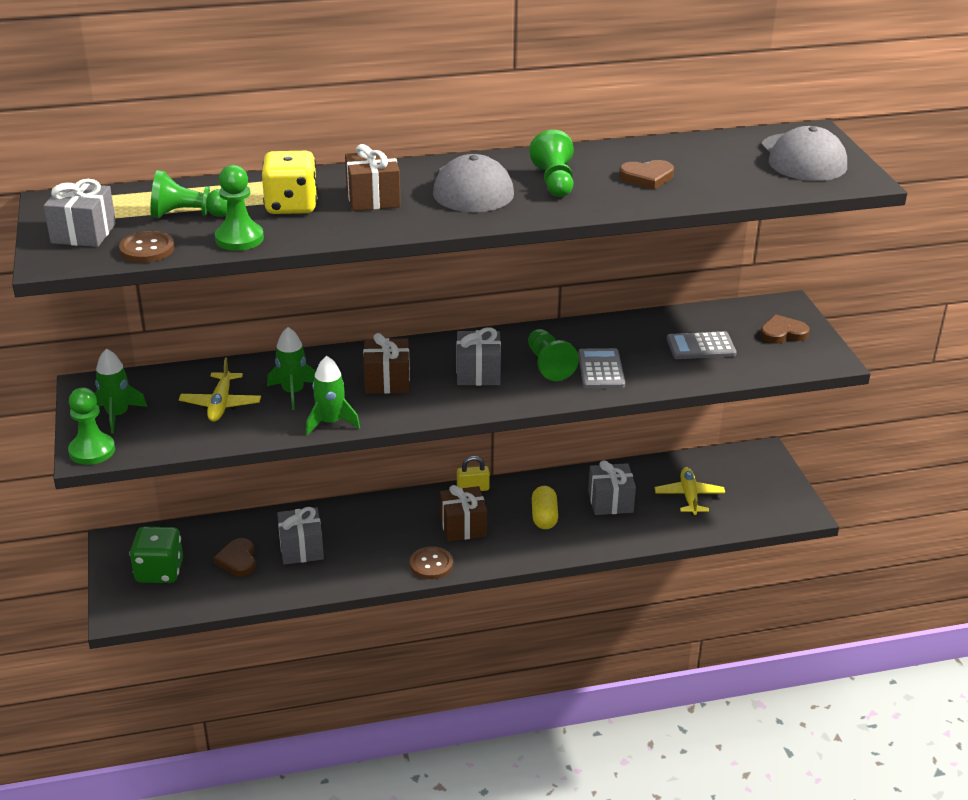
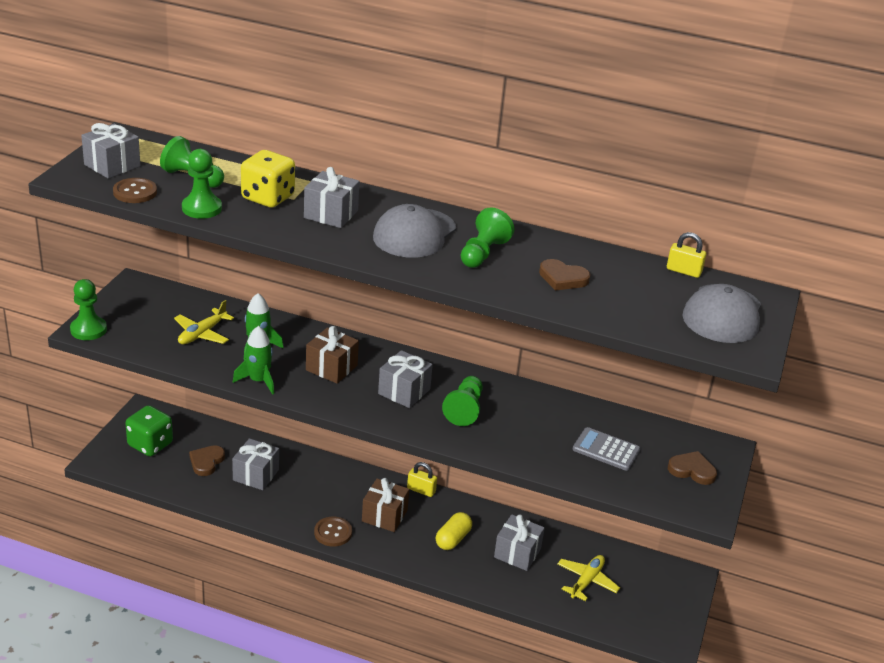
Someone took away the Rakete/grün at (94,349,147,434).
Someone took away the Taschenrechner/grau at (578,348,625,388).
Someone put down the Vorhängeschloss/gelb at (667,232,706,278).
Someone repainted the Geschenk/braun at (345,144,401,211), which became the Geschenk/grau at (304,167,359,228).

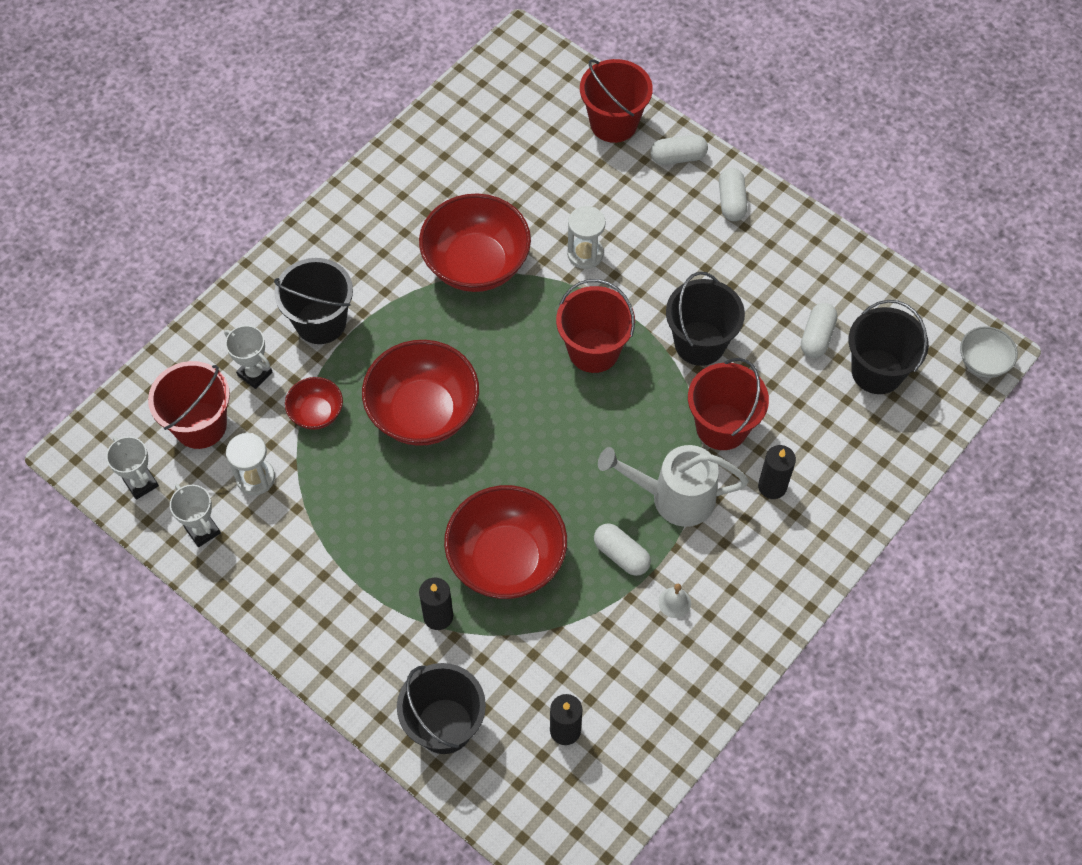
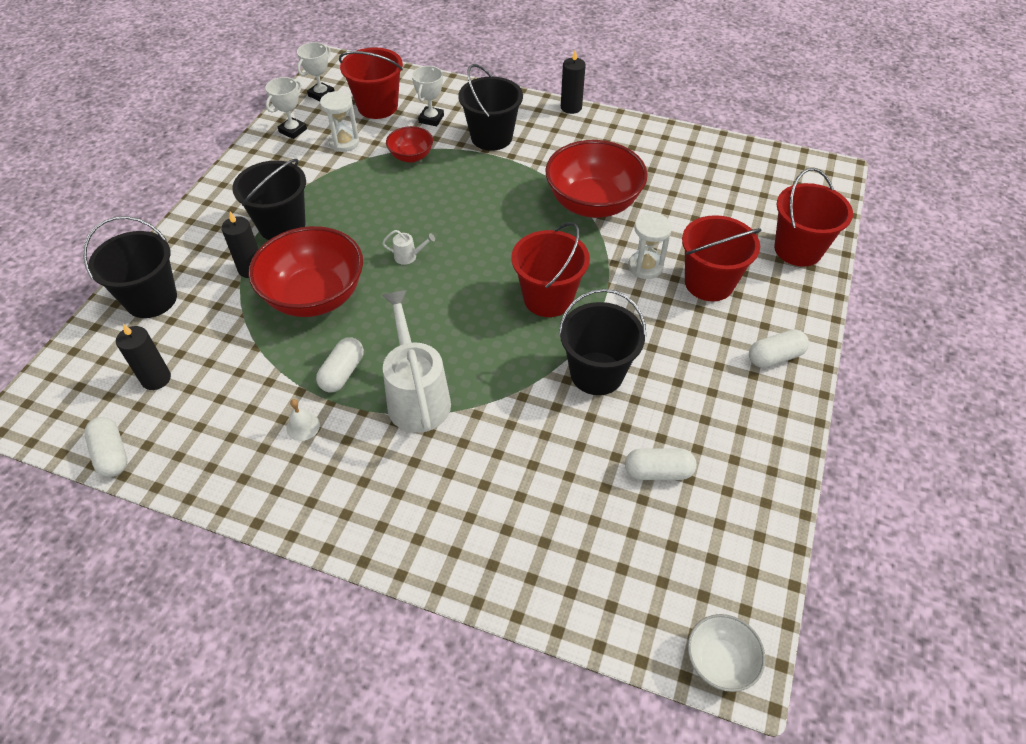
Someone took away the Schüssel/rot at (362,340,479,446).
Someone put down the Gießkanne/weiß at (382,230,435,265).
Someone carried the Kapsel/weiß from (650,135,708,165) to (84,417,127,477).
Someone carried the Eimer/rot from (688,358,769,450) to (682,215,762,301).
Someone carried the Kerze/schwarz from (758,445,796,499) to (561,50,586,114).
Someone carried the Eimer/schwarz from (849,300,929,394) to (232,159,306,240).

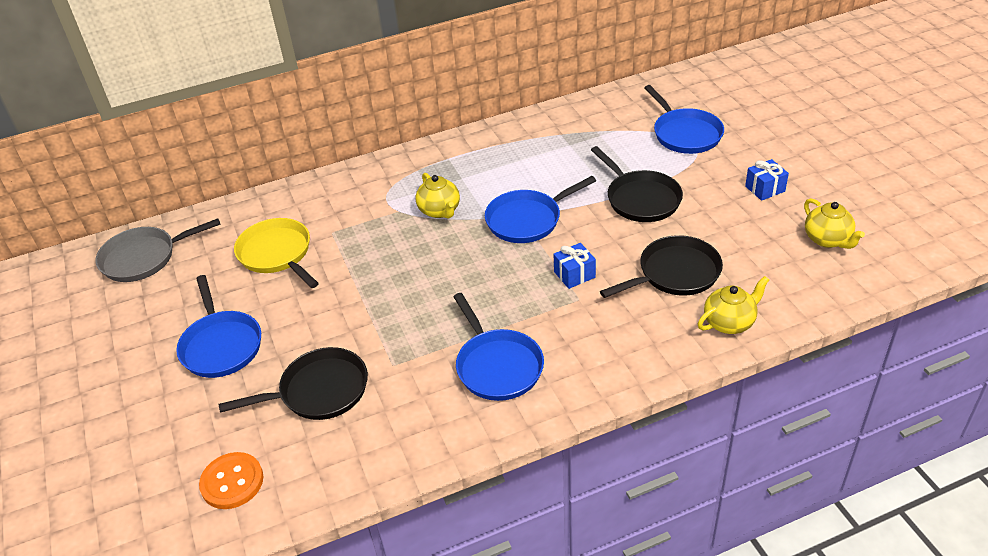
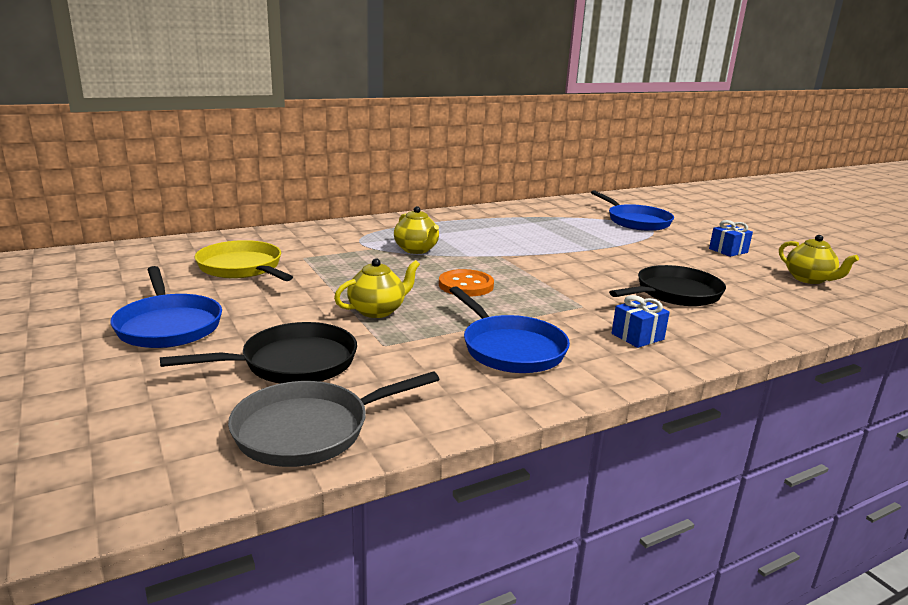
Someone took away the Pfanne/blau at (485,176,596,243).
Someone took away the Pfanne/schwarz at (591,146,683,222).
Someone carried the Pfanne/grau from (95,219,221,282) to (228,371,439,467).
Someone carried the Knopf/orange from (199,452,263,509) to (439,269,494,296).
Someone carried the Geschenk/blau from (554,243,596,289) to (612,295,670,348).
Someone carried the Teekanne/gelb from (698,276,769,334) to (334,258,420,318).

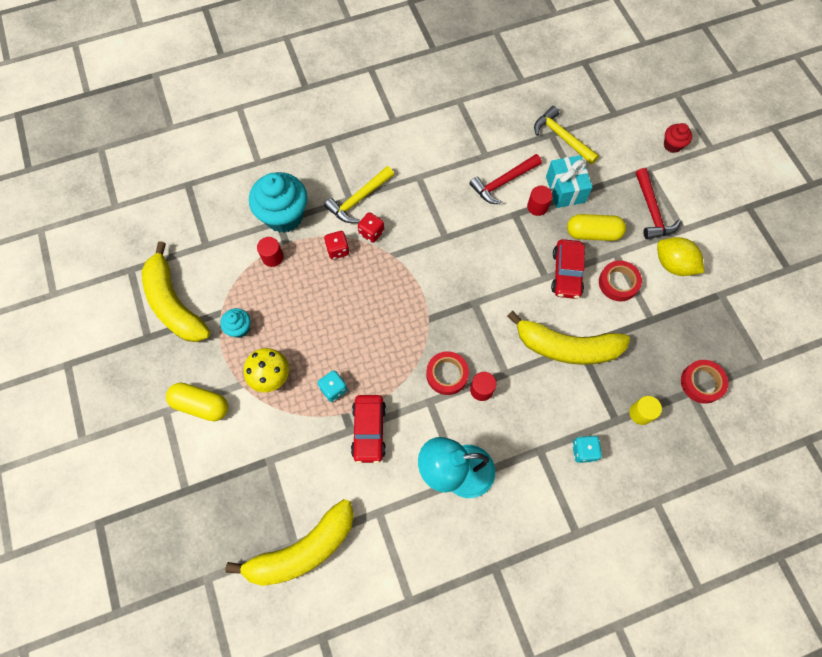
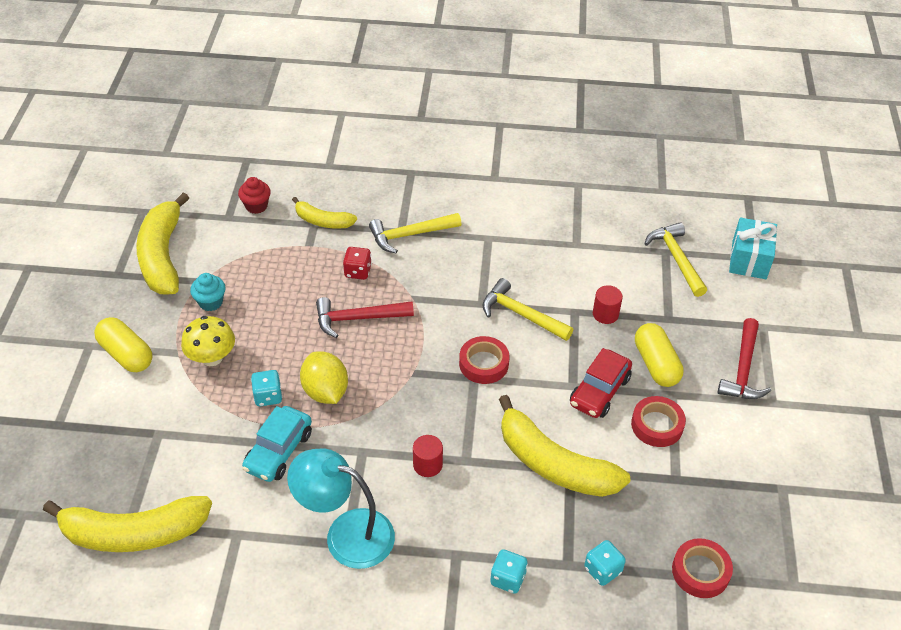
Someone took away the Vollzylinder/rot at (257,237,283,267).
Someone took away the Spielwürfel/rot at (358,212,384,243).
Someone put down the Hammer/gelb at (483,278,574,341).
Someone carried the Klebeband/rot from (426,351,469,395) to (459,336,510,384).
Someone carried the Hammer/rot from (469,154,542,204) to (316,297,414,338).
Someone carried the Geschenk/türkis from (546,155,593,208) to (729,217,777,279).
Someone carried the Zitrone/gelb from (657,237,704,276) to (300,351,348,404).
Someone carried the Muffin/rot from (664,123,692,153) to (238,177,271,214).
Someone swapped the Muffin/türkis at (249,172,307,233) for the Banane/gelb at (292,197,357,229).
Someone swapped the Vollzylinder/gelb at (629,396,662,425) for the Spielwürfel/türkis at (584,540,626,586).
Someone repainted the Auto/rot at (351,395,386,464), which became the Auto/türkis at (242,406,312,482).
Someone rotated the Kapsel/gelb at (567,214,626,241) by 45 degrees clockwise.

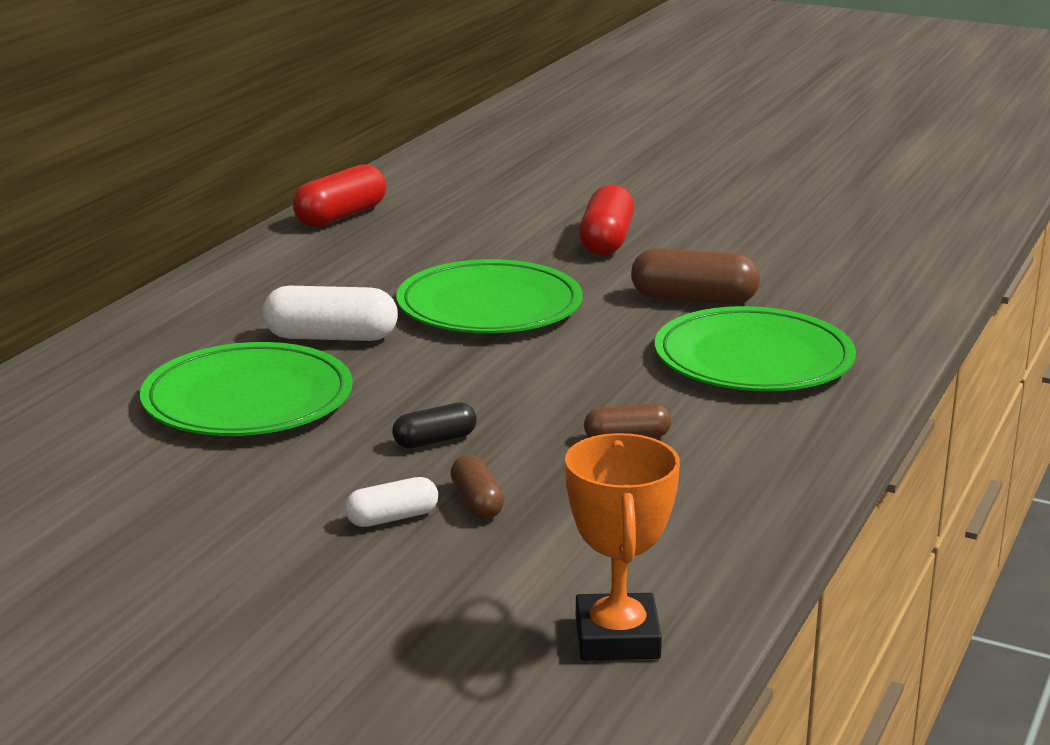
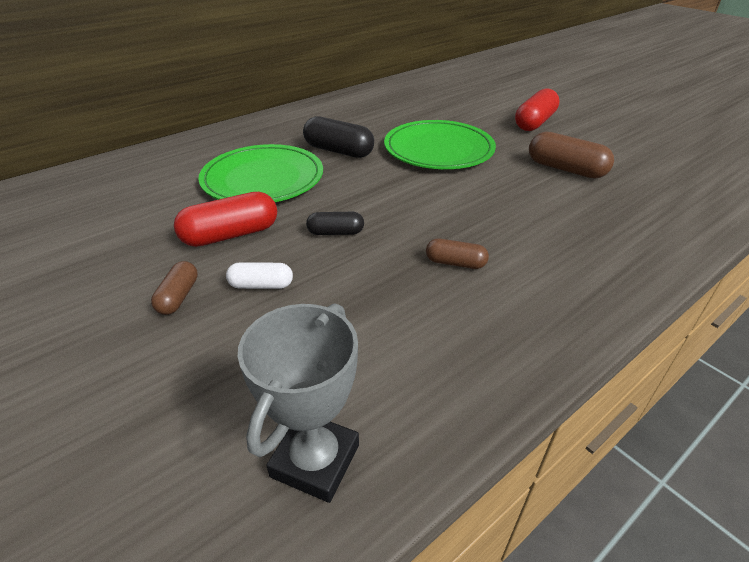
Someone took away the Teller/grün at (655,306,856,391).
Someone carried the Kapsel/rot from (293,164,386,227) to (174,192,277,247).
Someone carried the Kapsel/braun from (450,455,504,519) to (151,261,198,315).
Someone repainted the Kapsel/weiß at (263,286,398,341), which became the Kapsel/schwarz at (303,116,374,158).
Someone repainted the Pokal/orange at (565,433,680,661), which became the Pokal/grau at (238,303,359,503).

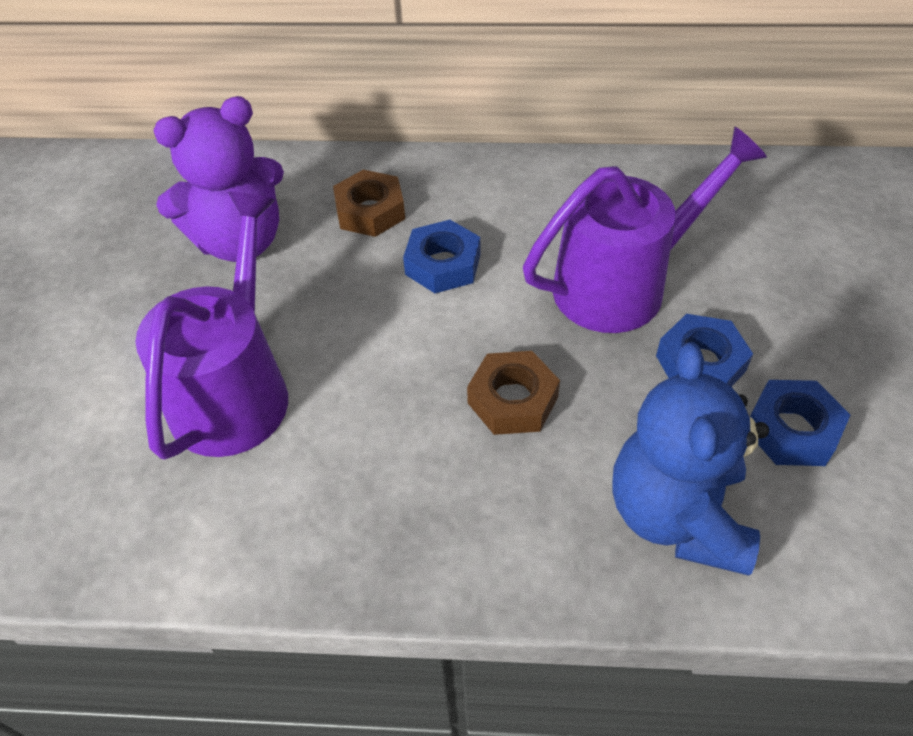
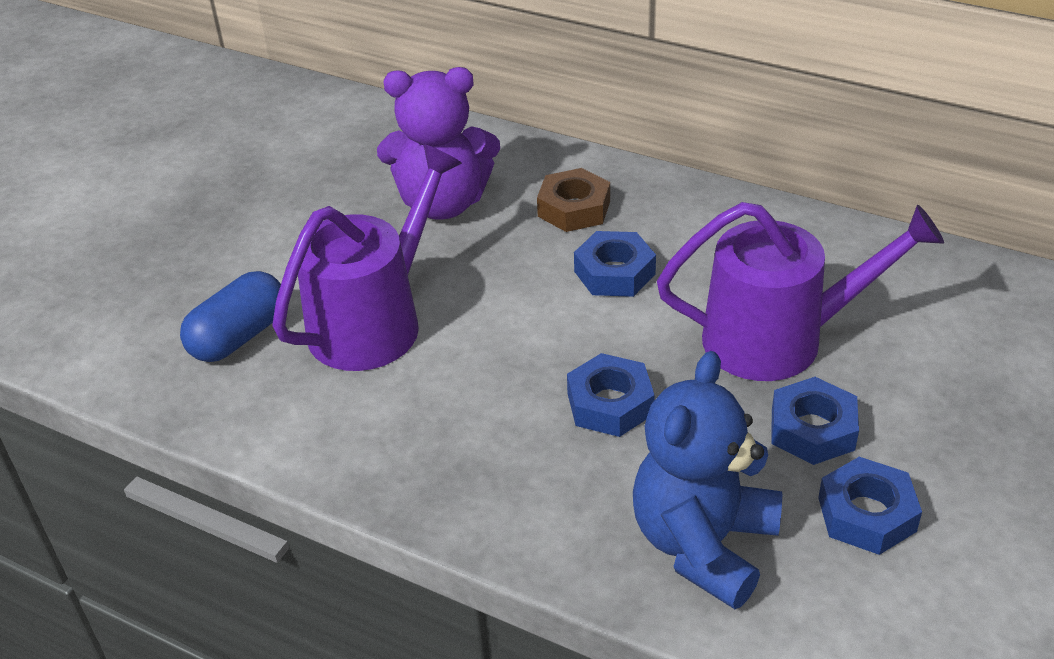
Someone put down the Kapsel/blau at (180,271,281,362).
Someone repainted the Sechskantmutter/braun at (467,351,560,435), which became the Sechskantmutter/blau at (567,353,655,437).

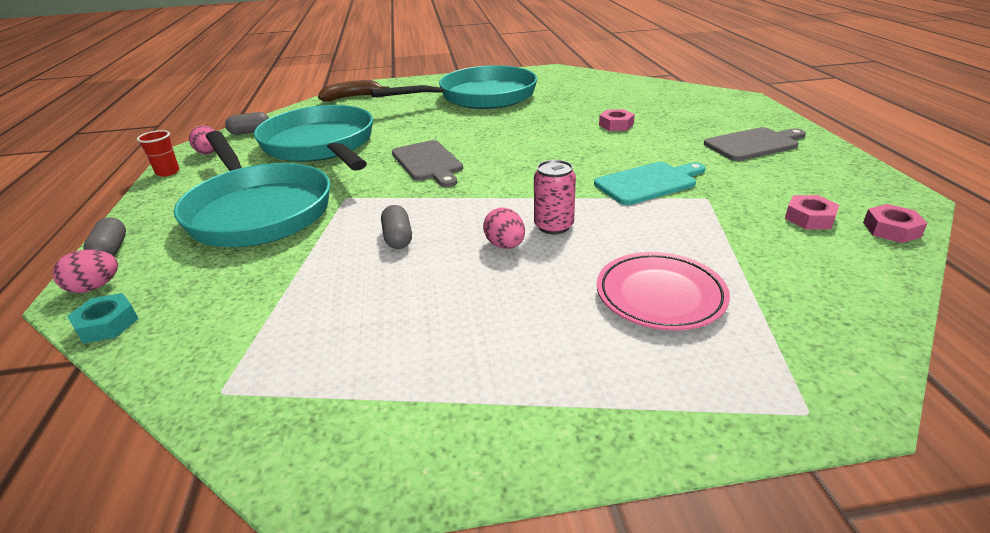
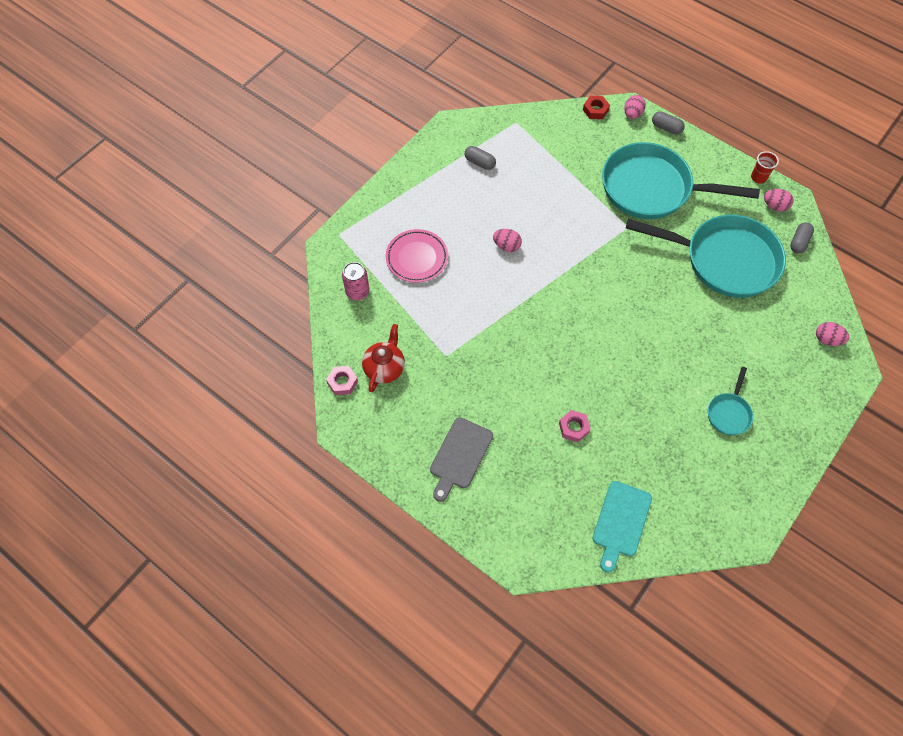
Someone took away the Schneidebrett/grau at (392,140,463,187).
Someone carried the Kapsel/grau from (381,205,412,249) to (465,146,496,170).
Someone carried the Dose/rosa from (534,160,576,234) to (342,262,370,300).
Someone carried the Schneidebrett/türkis from (594,162,705,205) to (593,481,652,573).
Someone swapped the Banane/braun at (318,80,389,101) for the Ei/rosa at (816,322,849,346).
Someone swapped the Sechskantmutter/rosa at (785,195,839,229) for the Teekanne/rot at (362,324,405,392).
Someone repainted the Sechskantmutter/türkis at (67,293,139,344), which became the Sechskantmutter/rot at (583,96,610,119).
Someone scaled the Pfanne/türkis at (371,65,537,109) by 0.44.

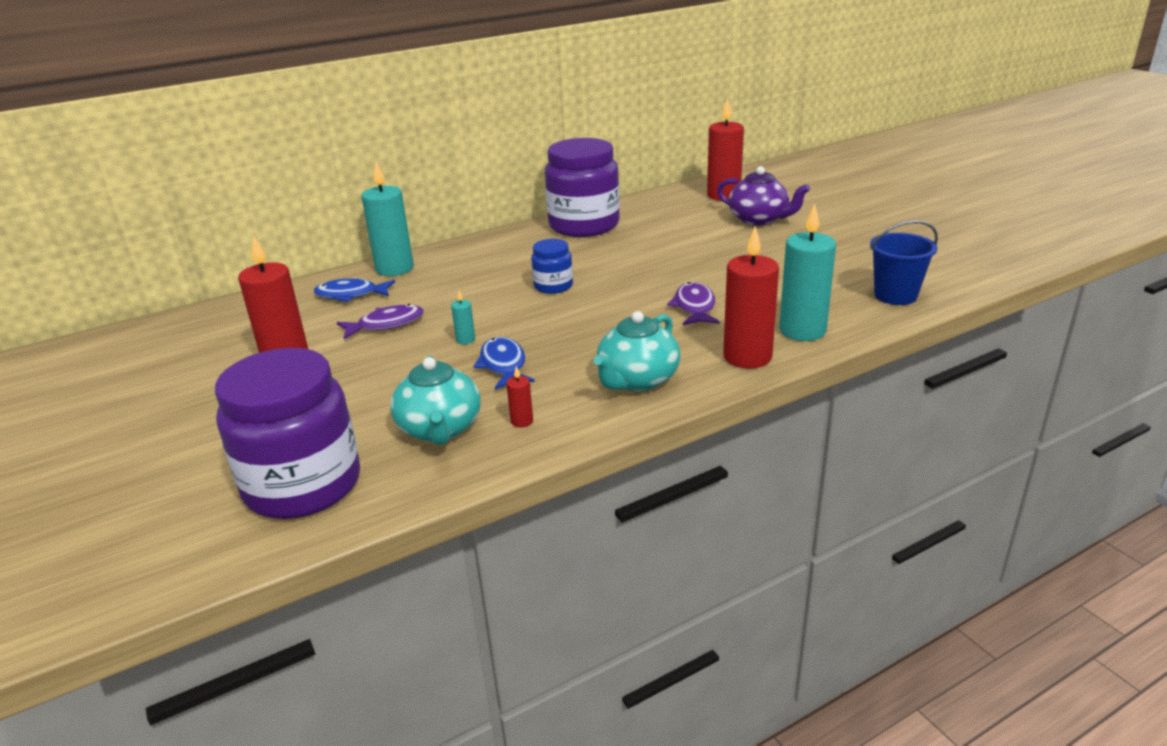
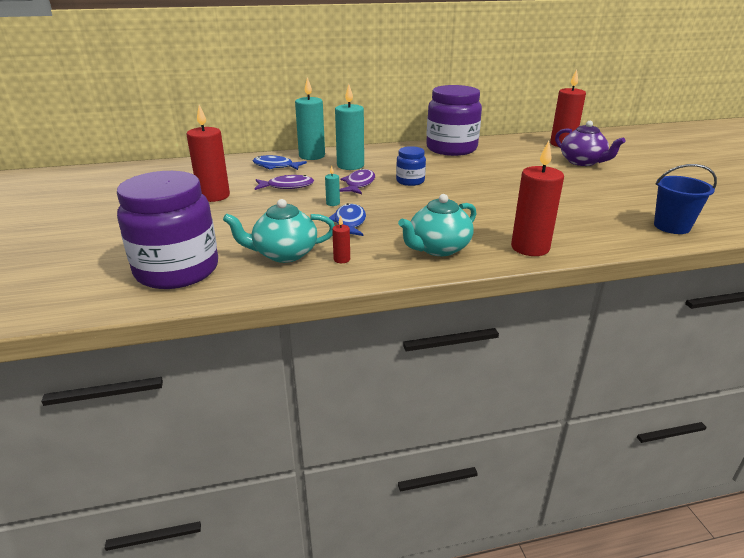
Someone carried the Fisch/lila from (667,282,720,325) to (340,168,375,194).
Someone carried the Kerze/türkis from (779,204,836,341) to (335,84,364,170).
Someone rotated the Teekanne/türkis at (390,355,481,445) by 75 degrees clockwise.

